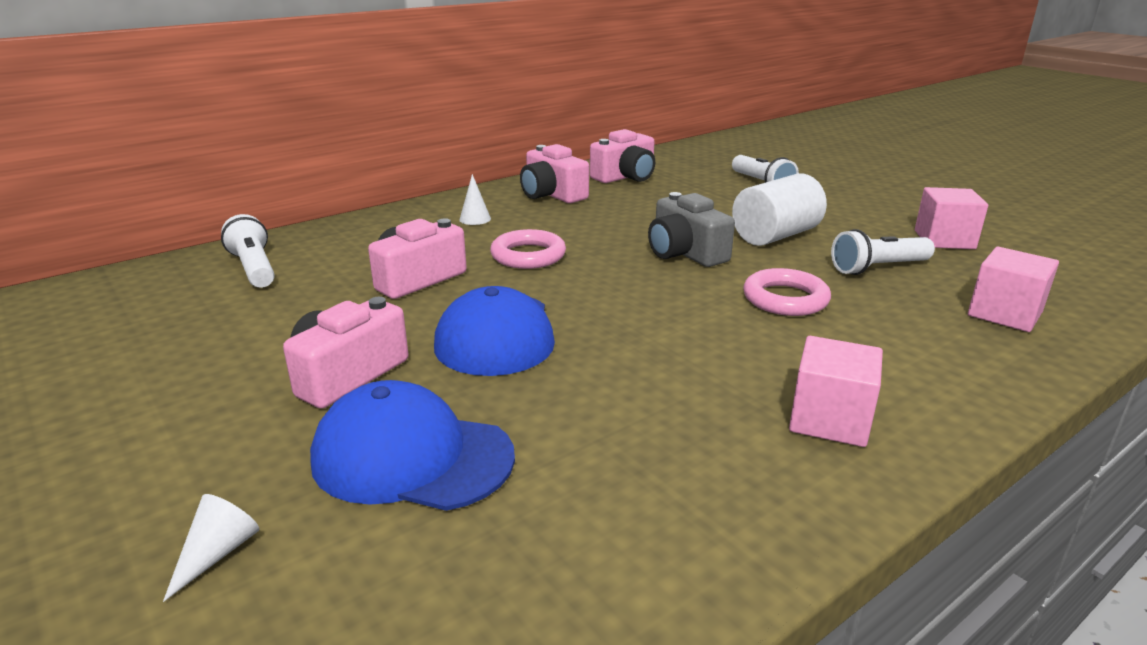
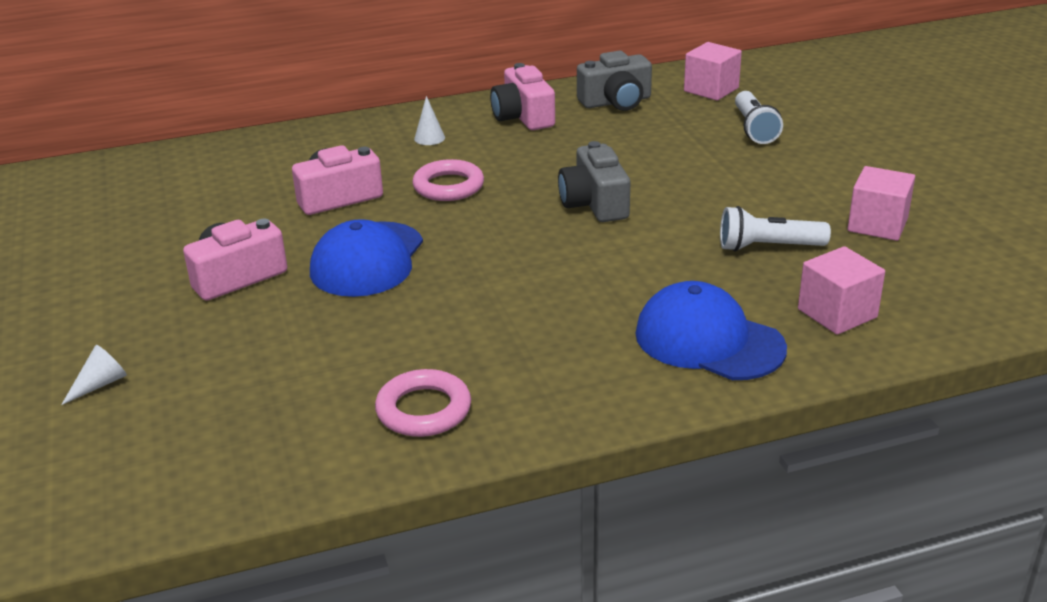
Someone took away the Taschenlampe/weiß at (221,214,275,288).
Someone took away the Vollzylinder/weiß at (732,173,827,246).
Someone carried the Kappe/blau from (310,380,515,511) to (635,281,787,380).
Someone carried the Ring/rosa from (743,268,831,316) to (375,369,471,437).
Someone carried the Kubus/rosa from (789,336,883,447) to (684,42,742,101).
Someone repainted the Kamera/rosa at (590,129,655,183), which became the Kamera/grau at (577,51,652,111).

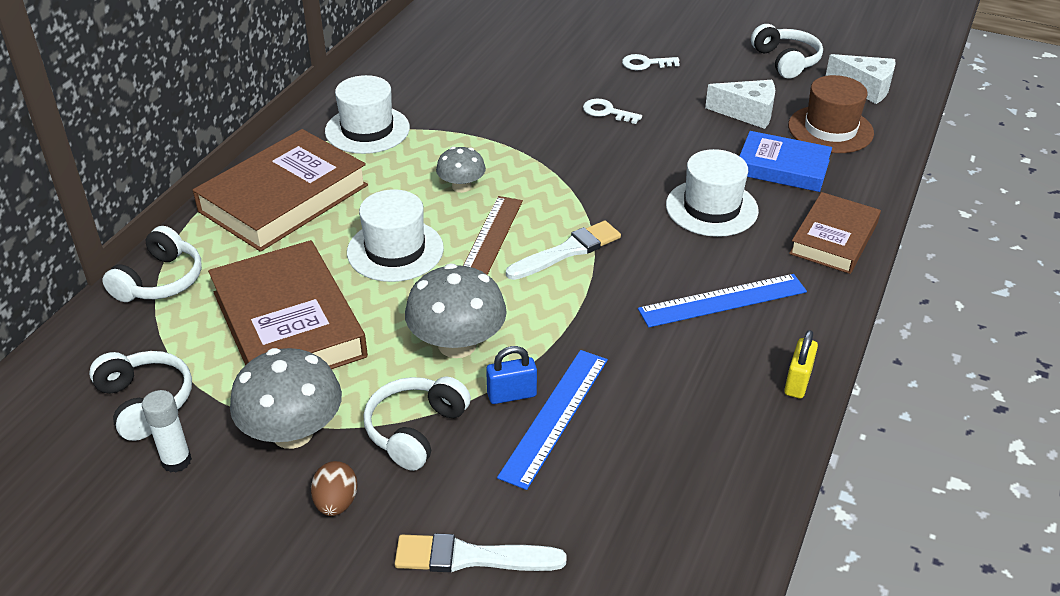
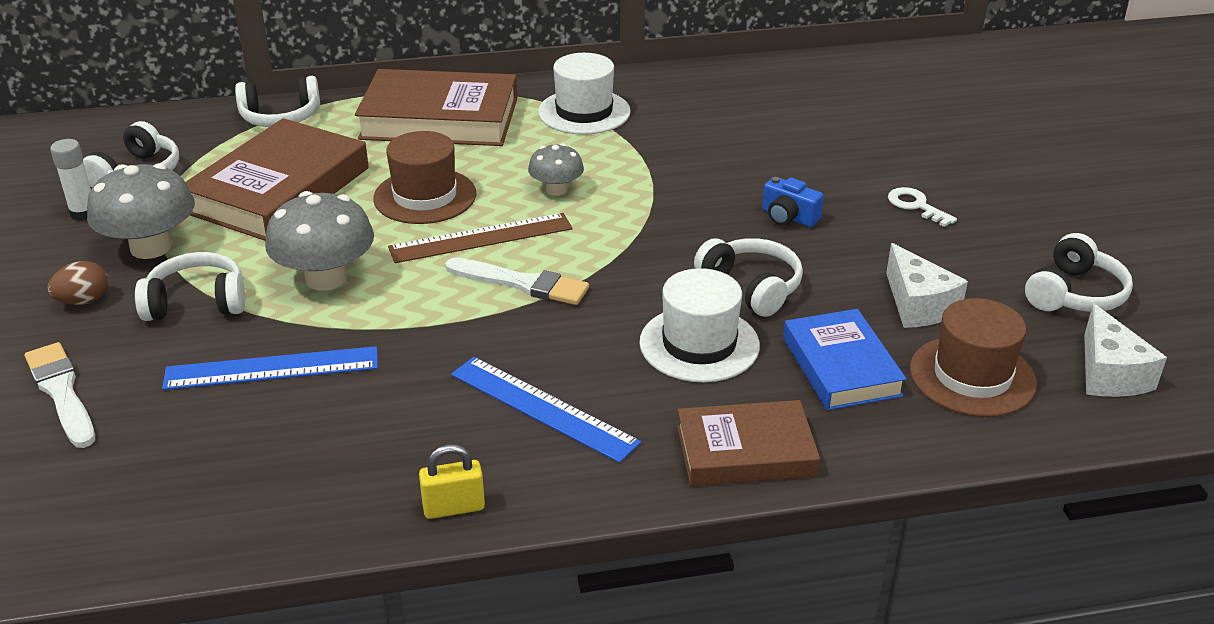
Someone took away the Vorhängeschloss/blau at (486,346,537,404).
Someone put down the Kopfhörer/weiß at (694,238,803,317).
Someone swapped the Schlüssel/weiß at (583,99,642,124) for the Kamera/blau at (762,177,824,227).
Someone repainted the Hut/weiß at (347,189,444,282), which became the Hut/braun at (373,131,476,224).

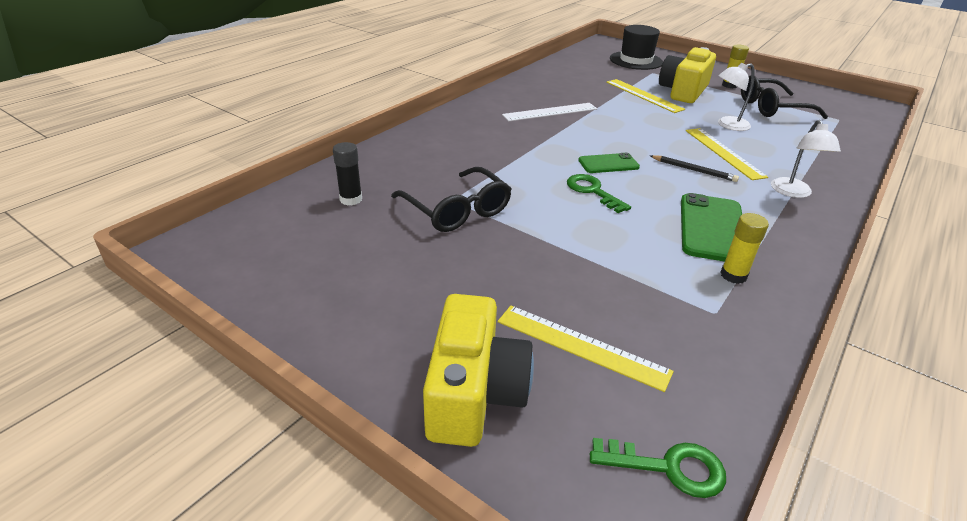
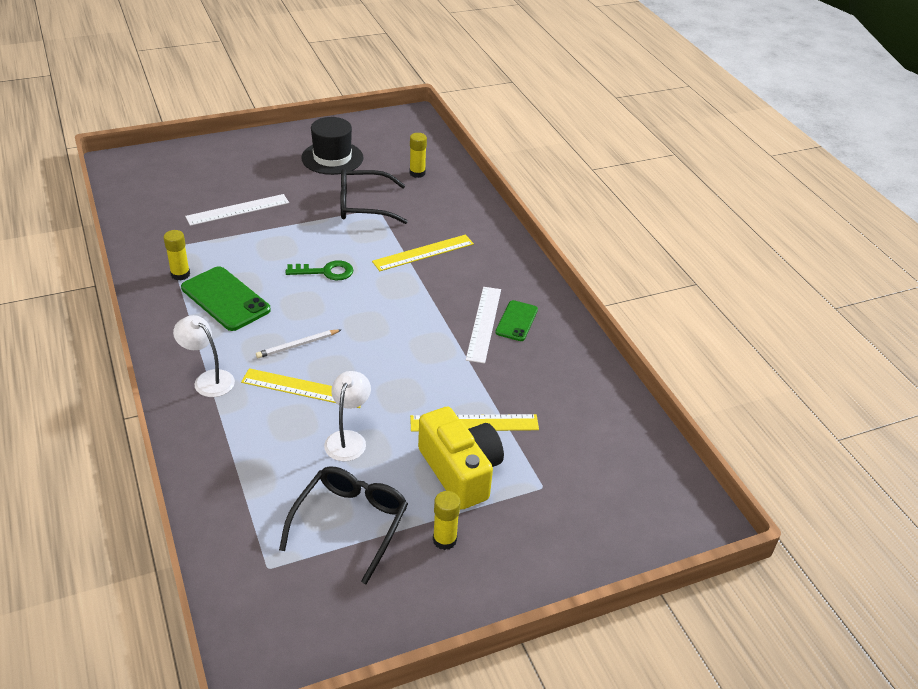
Someone took away the Kamera/gelb at (423,294,534,447).
Someone took away the Schlüssel/grün at (590,438,726,498).
Someone put down the Lineal/weiß at (185,194,289,226).
Someone carried the Lineal/gelb from (498,306,674,392) to (372,234,474,271).
Someone carried the Handy/grün from (578,153,640,173) to (495,300,538,341).
Someone carried the Hut/schwarz from (610,25,663,70) to (301,117,364,175).
Someone repainted the Klebestift/schwarz at (333,142,362,205), which became the Klebestift/gelb at (409,133,427,178).
Someone repainted the Bleistift/schwarz at (650,155,739,182), which became the Bleistift/weiß at (256,329,341,358).

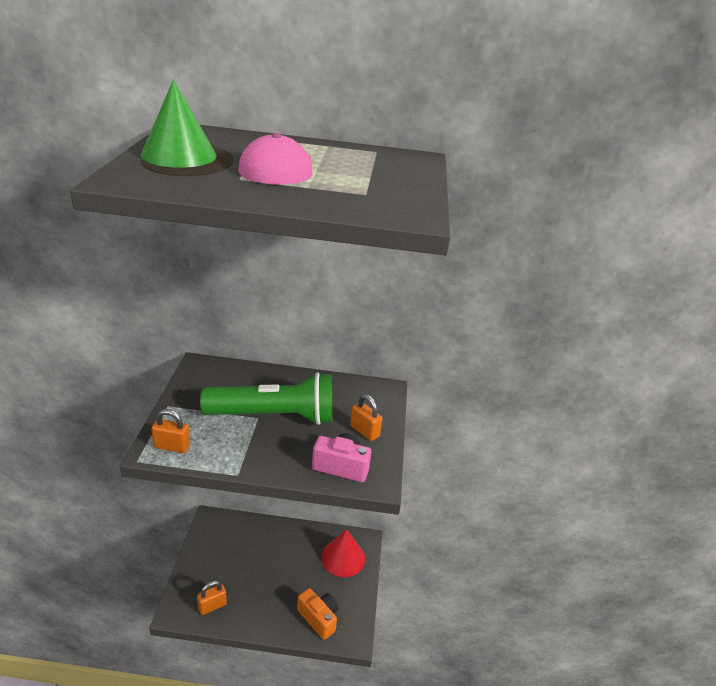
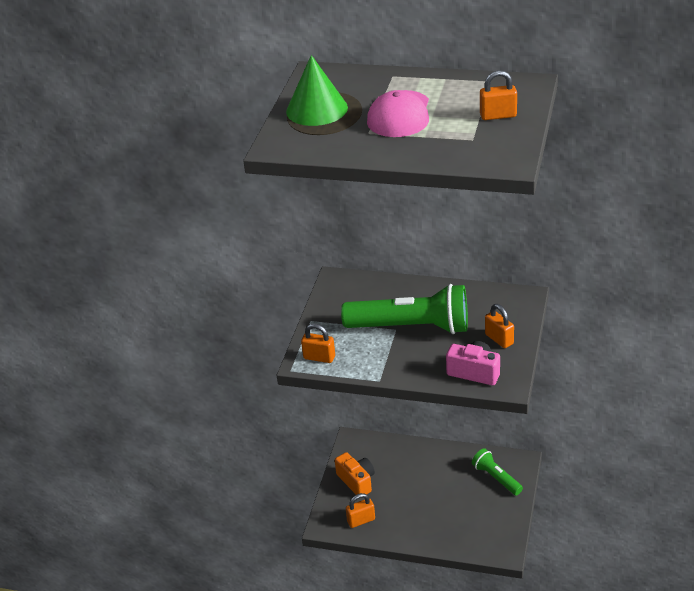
Someone put down the Vorhängeschloss/orange at (480,70,517,120).
Someone carried the Kamera/orange from (297,588,338,640) to (335,452,375,495).
Someone swapped the Kegel/rot at (321,529,365,577) for the Taschenlampe/grün at (472,448,523,495).

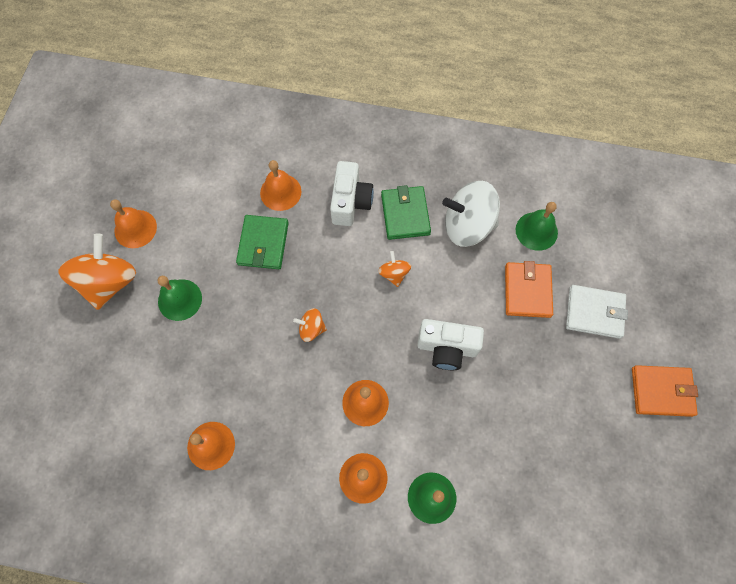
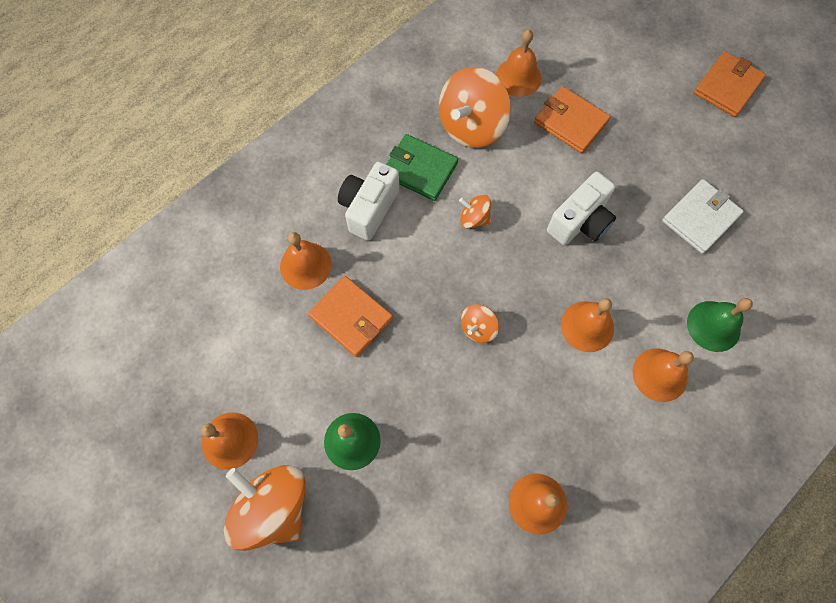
Someone carried the Geldbörse/weiß from (566,285,628,339) to (662,179,744,254).
Someone repainted the Geldbörse/grün at (236,215,289,269), which became the Geldbörse/orange at (308,276,393,357).
Someone repainted the Kreisel/weiß at (442,181,500,247), which became the Kreisel/orange at (439,67,511,148).
Someone repainted the Glocke/grün at (516,202,558,251), which became the Glocke/orange at (496,30,542,97).
Someone rotated the Kamera/weiß at (330,161,374,226) by 105 degrees counterclockwise.

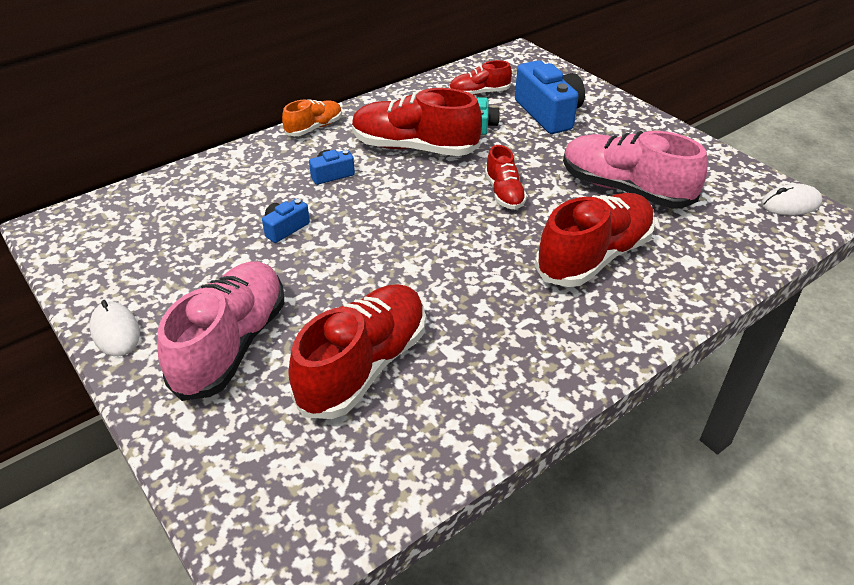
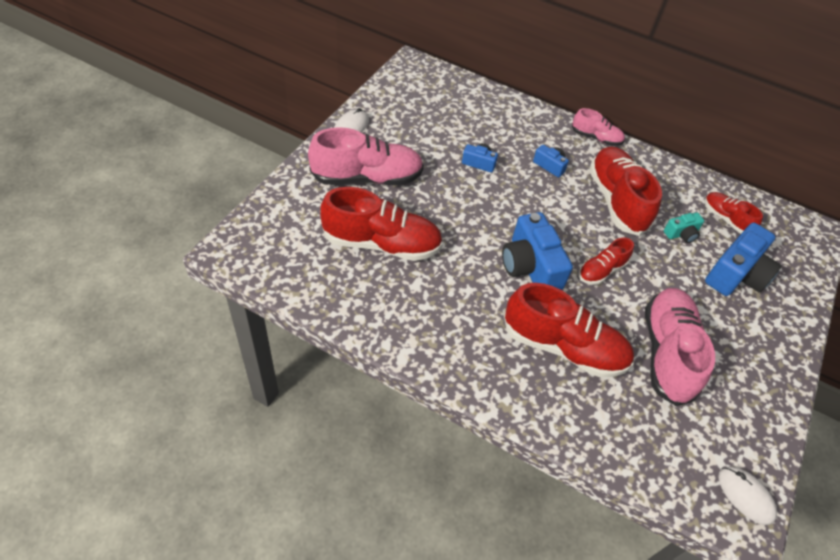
Someone put down the Kamera/blau at (502,212,573,290).
Someone repainted the Schuh/orange at (282,99,342,136), which became the Schuh/rosa at (572,108,625,146).

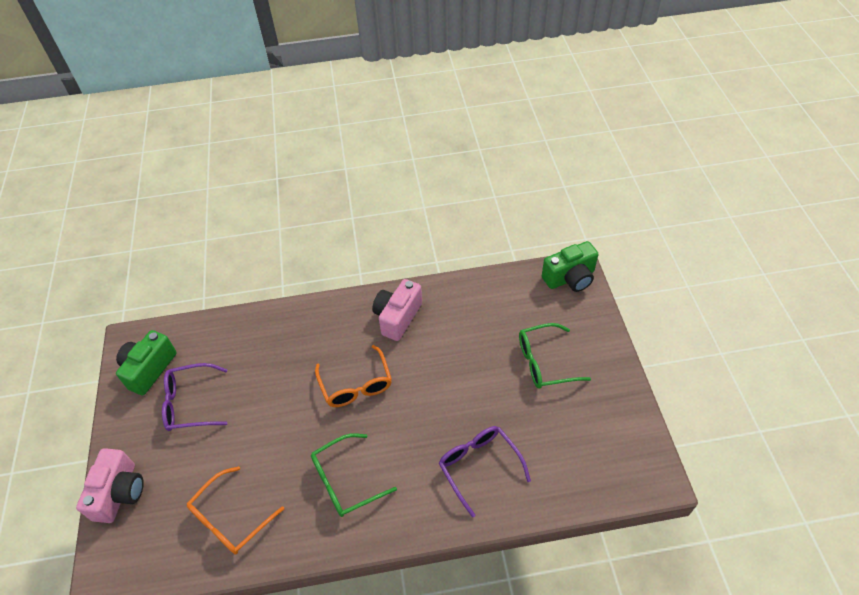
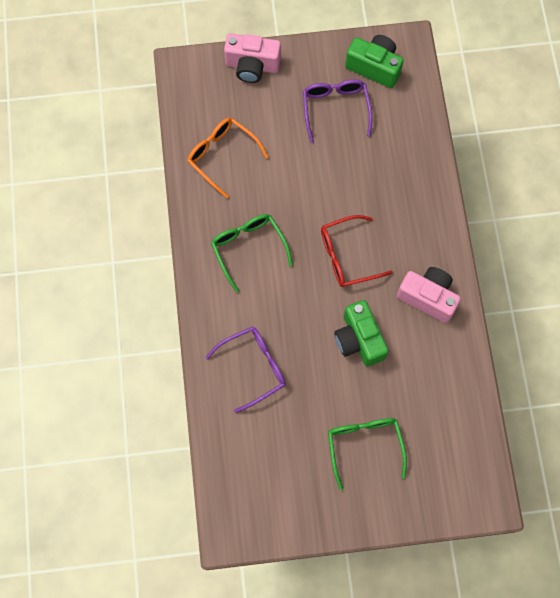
Someone carried the Kamera/grün from (542,241,599,292) to (334,300,389,366).
Someone repainted the Brille/orange at (315,345,392,407), which became the Brille/rot at (321,215,393,287).

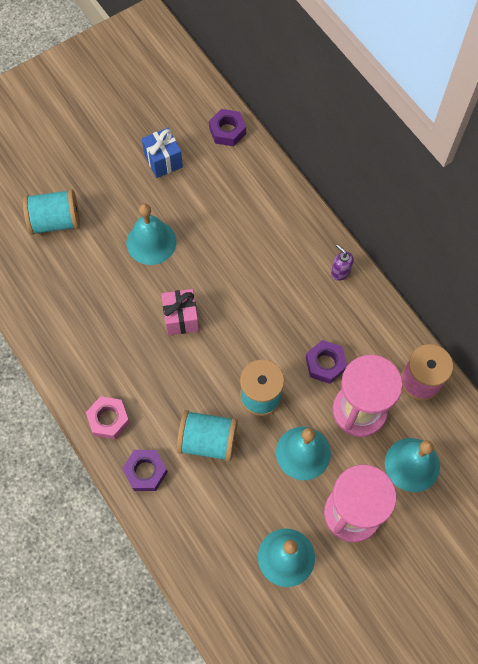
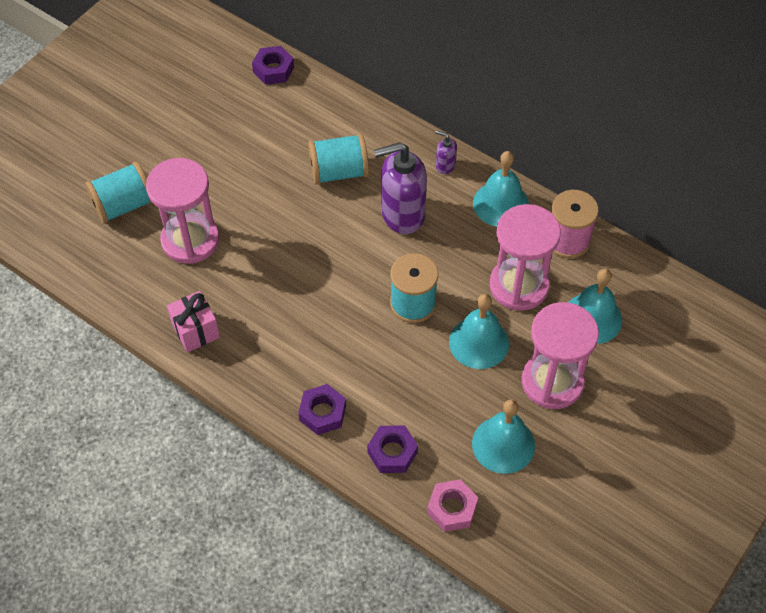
Someone took away the Geschenk/blau at (142,128,183,178).
Someone put down the Sanduhr/rosa at (146,158,219,264).
Someone put down the Seifenspender/lila at (374,142,427,234).
Someone carried the Sechskantmutter/rosa from (86,396,130,439) to (427,479,478,532).
Someone carried the Glocke/türkis from (127,204,176,265) to (473,151,529,227).
Someone carried the Geschenk/rosa from (162,289,199,335) to (167,291,220,352).
Someone carried the Garnrolle/türkis from (177,410,238,462) to (308,133,369,185).
Someone carried the Sechskantmutter/lila from (306,340,347,384) to (367,426,418,473).

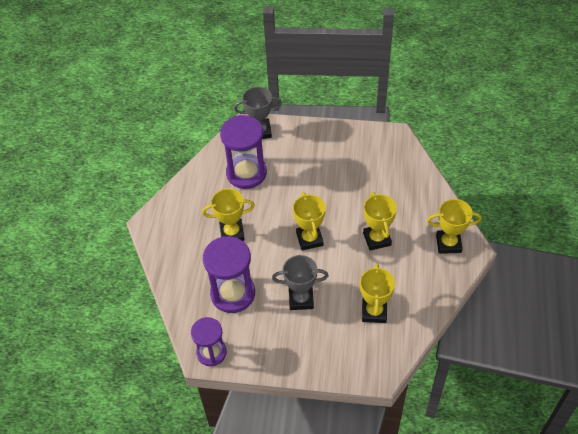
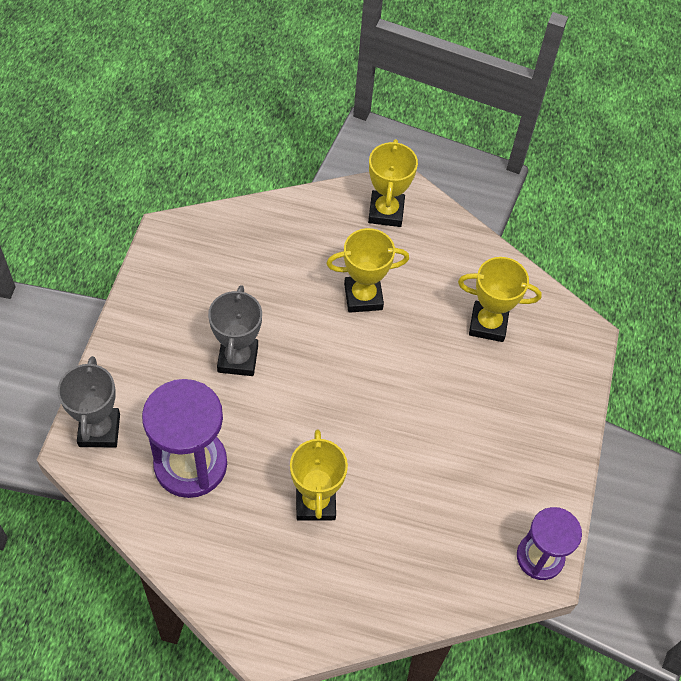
Someone took away the Sanduhr/lila at (203,236,255,313).
Someone took away the Pokal/gelb at (293,192,326,250).
Someone carried the Pokal/grau from (272,255,329,310) to (208,285,262,376).

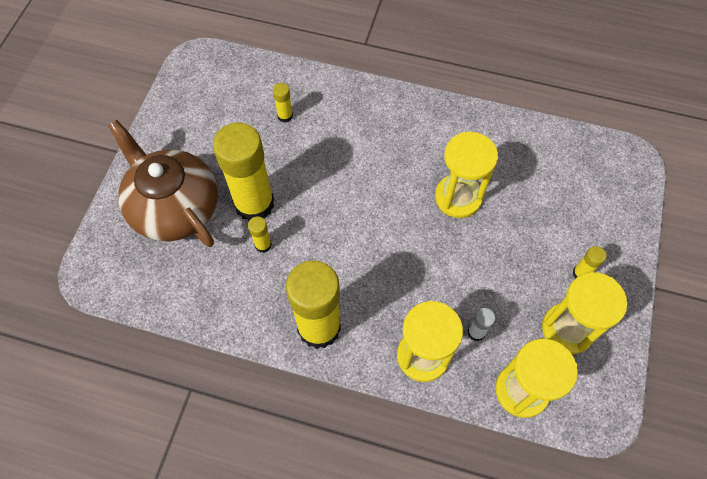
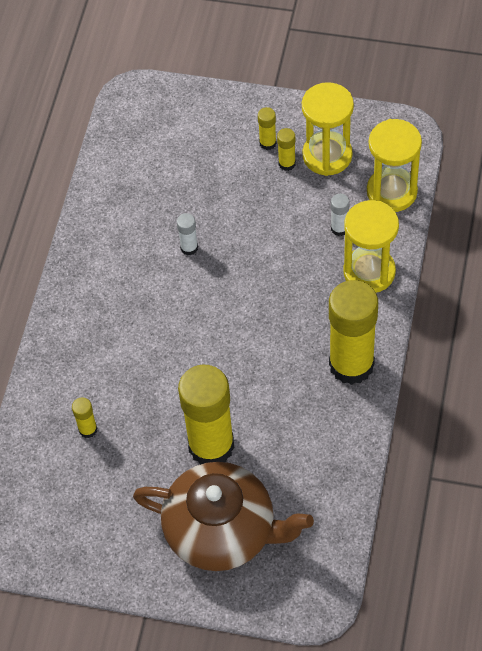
Someone carried the Klebestift/gelb from (248,216,272,253) to (277,128,296,171).
Someone swapped the Sanduhr/gelb at (435,132,498,218) for the Klebestift/weiß at (177,213,198,255).
Someone rotated the Teekanne/braun at (108,120,218,247) by 120 degrees counterclockwise.

